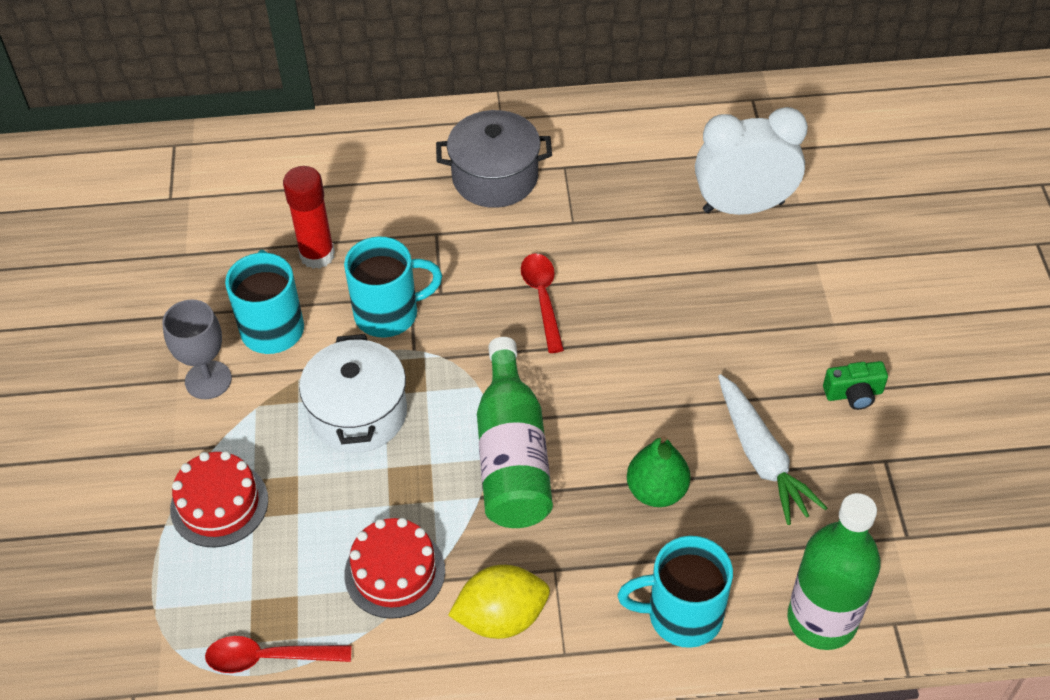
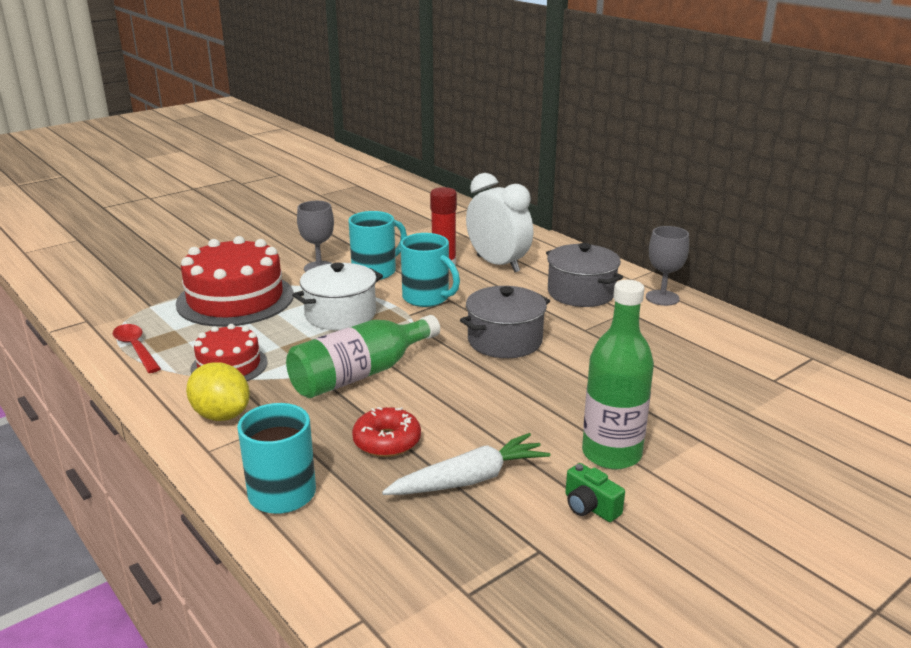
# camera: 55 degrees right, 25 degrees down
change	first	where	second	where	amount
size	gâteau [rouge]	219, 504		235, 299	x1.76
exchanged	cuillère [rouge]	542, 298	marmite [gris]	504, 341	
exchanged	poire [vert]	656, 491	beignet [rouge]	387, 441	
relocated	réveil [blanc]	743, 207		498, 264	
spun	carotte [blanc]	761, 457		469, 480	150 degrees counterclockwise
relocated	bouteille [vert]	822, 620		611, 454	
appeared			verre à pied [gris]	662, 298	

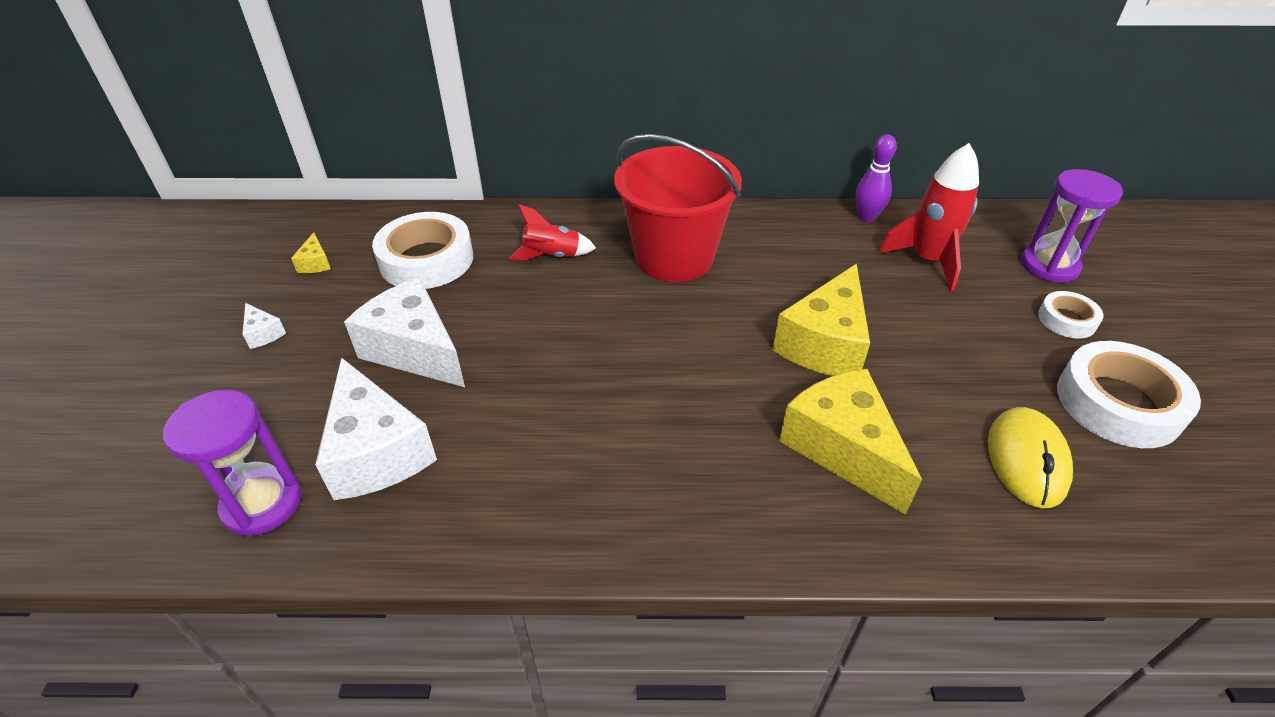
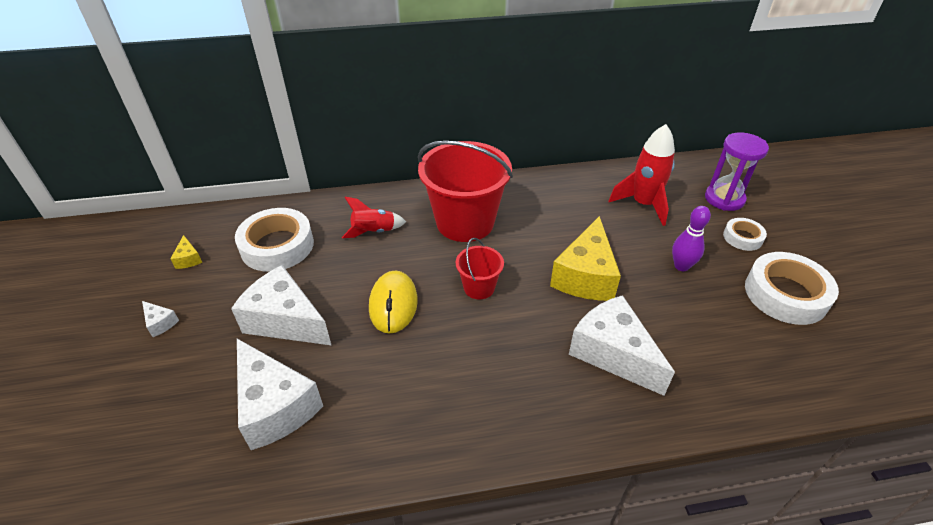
# camera: 10 degrees left, 0 degrees up
change	first	where	second	where	amount
missing	sablier [violet]	262, 503			
colour	fromage [jaune]	842, 448	fromage [blanc]	612, 353	
relocated	quille [violet]	866, 217		681, 266	
relocated	souris [jaune]	1026, 460		393, 304	
appeared			seau [rouge]	479, 287	

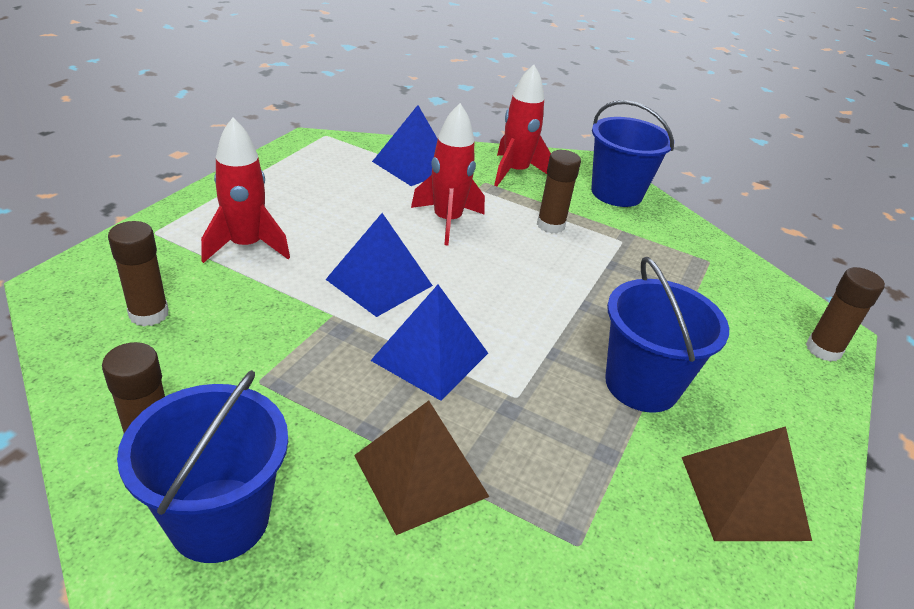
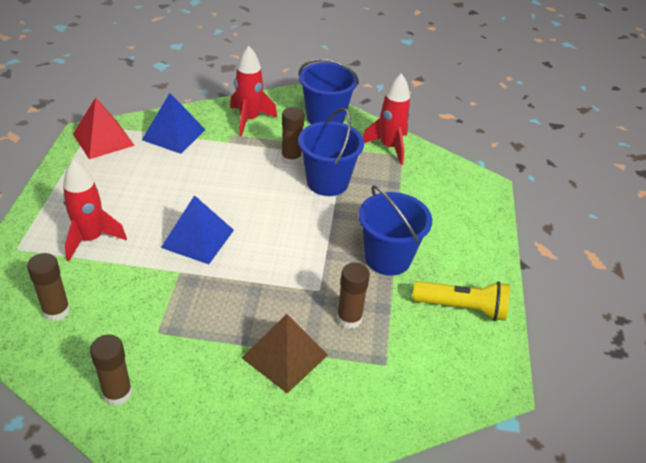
# camera: 20 degrees left, 5 degrees up
change	first	where	second	where	amount
relocated	seau [bleu]	220, 519		327, 182	
missing	pyramide [bleu]	430, 356			
relocated	fusée [rouge]	447, 221		389, 147	
exchanged	pyramide [marron]	743, 497	lampe de poche [jaune]	462, 308	
relocated	bâton de colle [marron]	823, 349		349, 318	
appeared			pyramide [rouge]	103, 139	

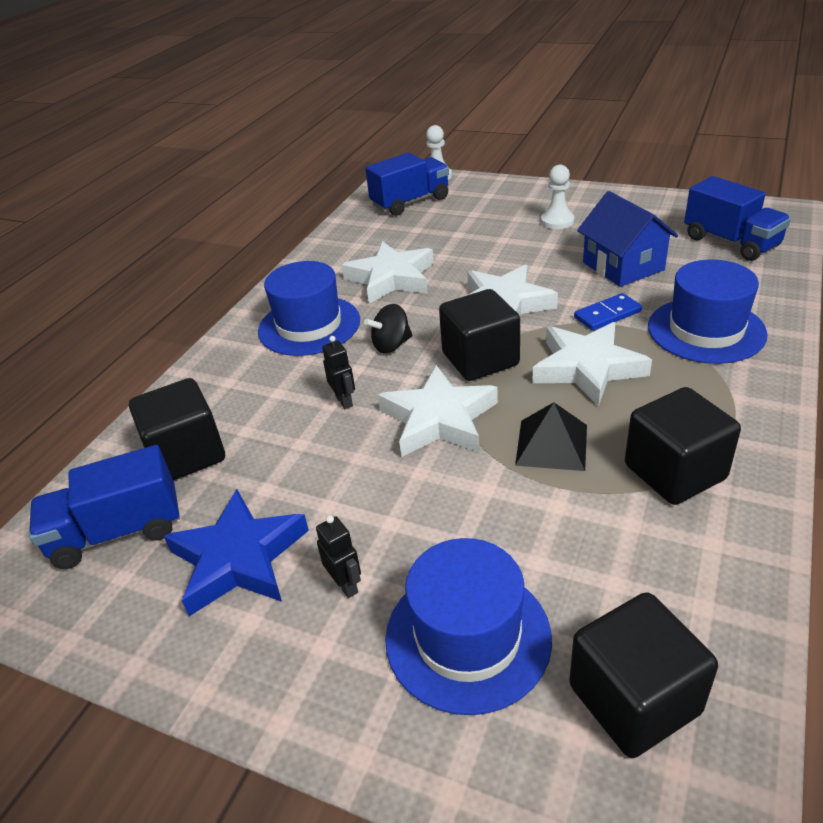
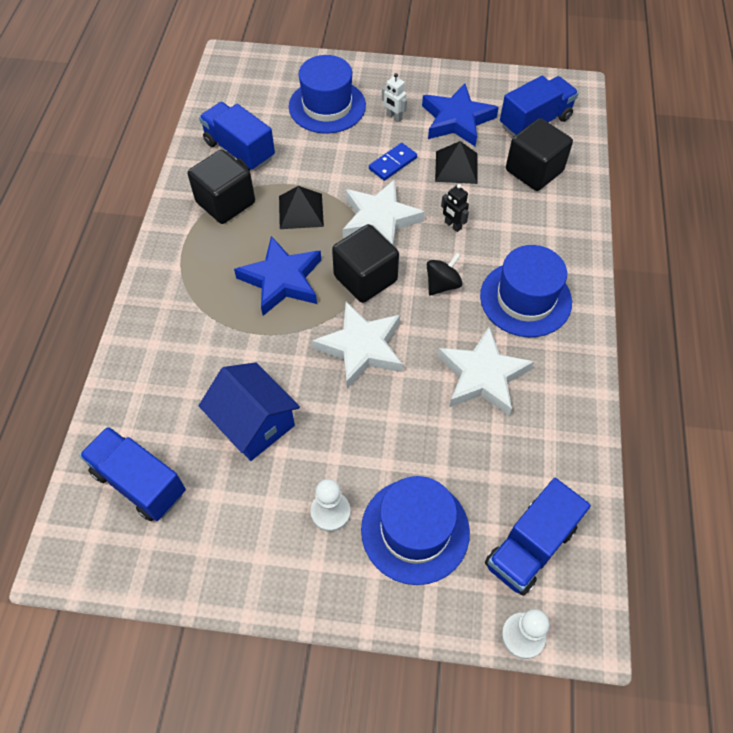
# camera: 160 degrees right, 20 degrees up
change	first	where	second	where	amount
colour	robot [noir]	346, 584	robot [blanc]	394, 117	
colour	étoile [blanc]	587, 368	étoile [bleu]	282, 280	
missing	cube [noir]	634, 699			
relocated	domino [bleu]	607, 314		393, 163	
relocated	chapeau [bleu]	706, 330		415, 530	
appeared			camion [bleu]	239, 150	
appeared			pyramide [noir]	456, 167	

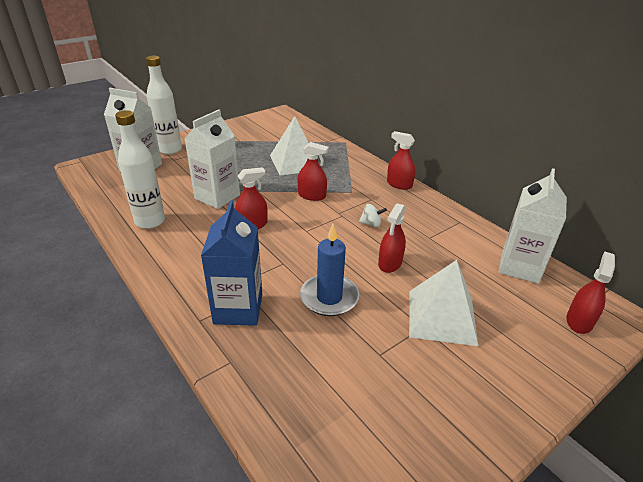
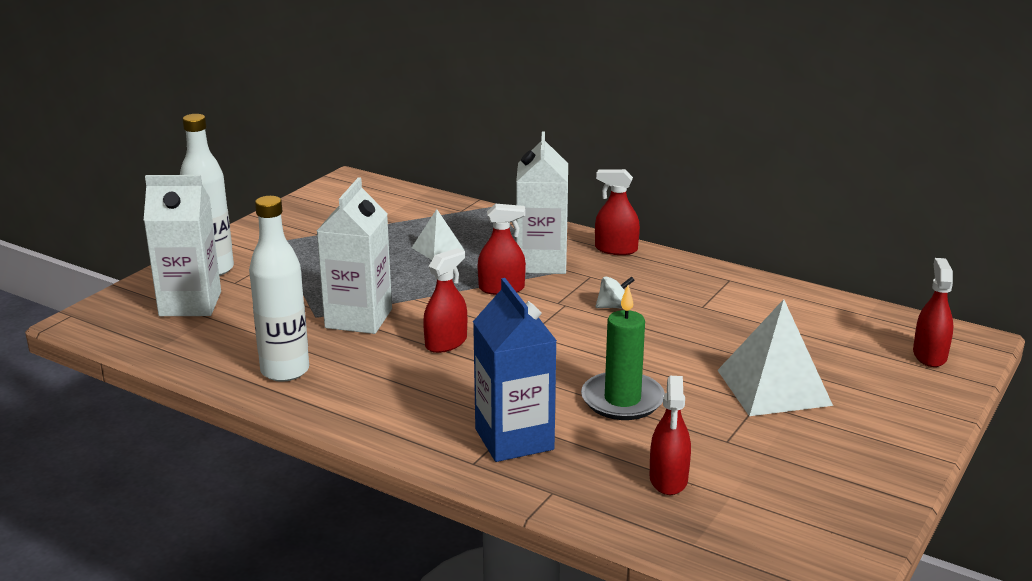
# camera: 20 degrees left, 10 degrees down
change	first	where	second	where	amount
size	pyramide [blanc]	295, 162		437, 249	x0.54
colour	bougie [bleu]	329, 297	bougie [vert]	622, 400	
relocated	vaporisateur [rouge]	390, 263		668, 479	
relocated	brique de lait [blanc]	520, 267		541, 263	

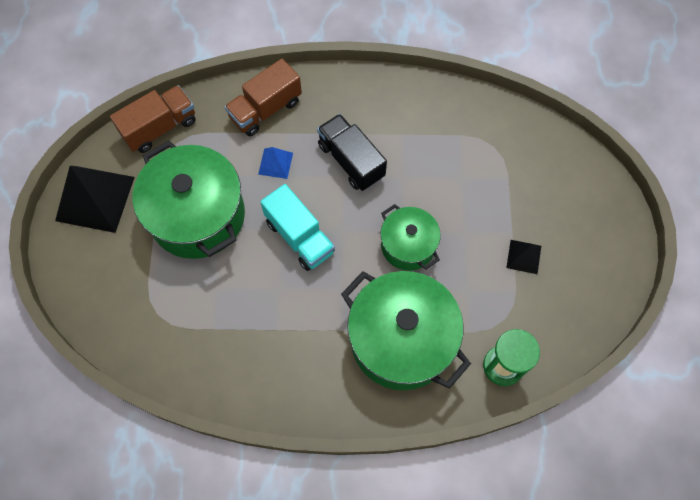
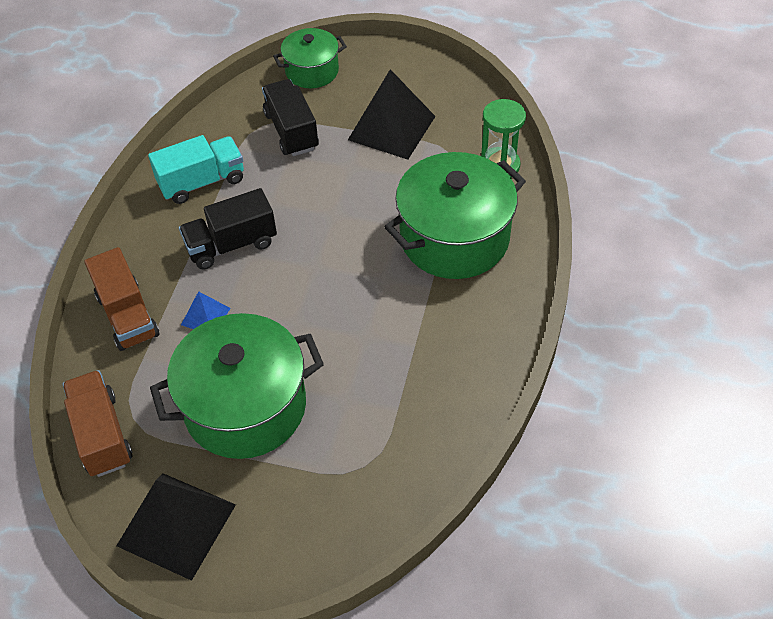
# camera: 75 degrees left, 15 degrees down
change	first	where	second	where	amount
relocated	camion [turquoise]	299, 237		202, 182	
relocated	marmite [vert]	408, 245		312, 71	
size	pyramide [noir]	524, 256		391, 128	x2.06
appeared			camion [noir]	291, 131	

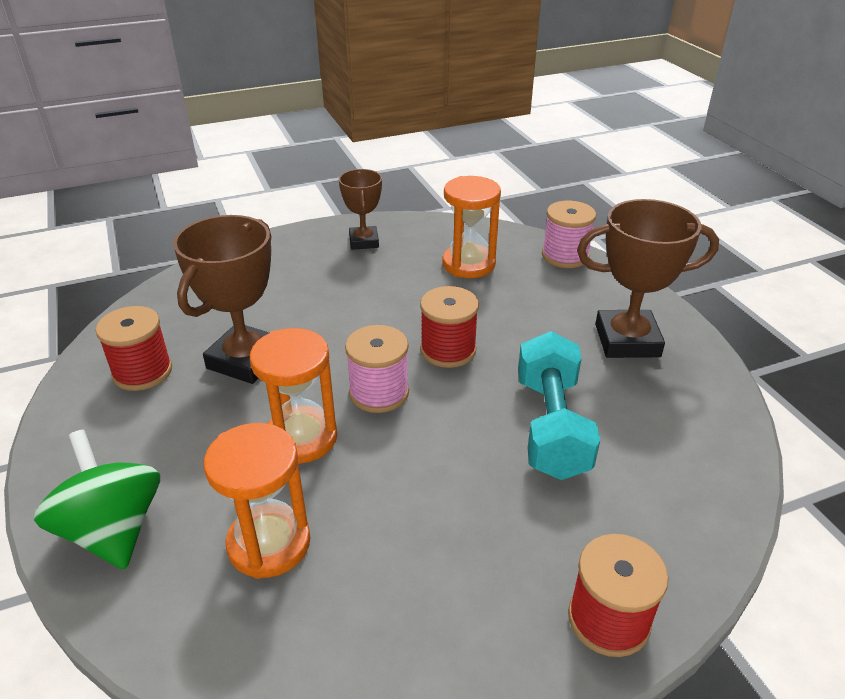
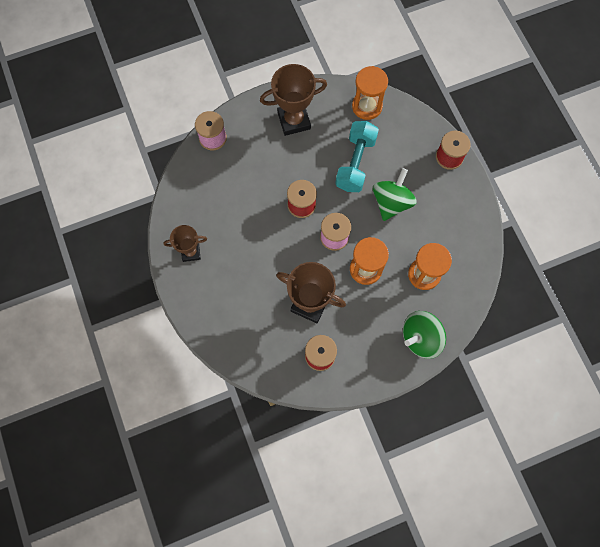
# camera: 90 degrees left, 35 degrees up
change	first	where	second	where	amount
relocated	sablier [orange]	468, 264		367, 106	
spun	haltère [turquoise]	551, 426		355, 163	75 degrees counterclockwise
spun	trophée [marron]	627, 341		294, 121	75 degrees clockwise
appeared			toupie [vert]	391, 202	

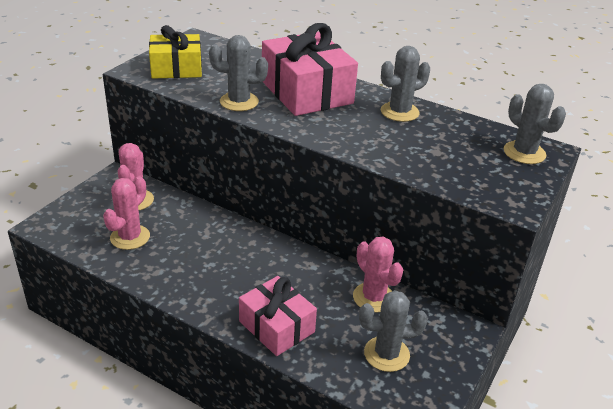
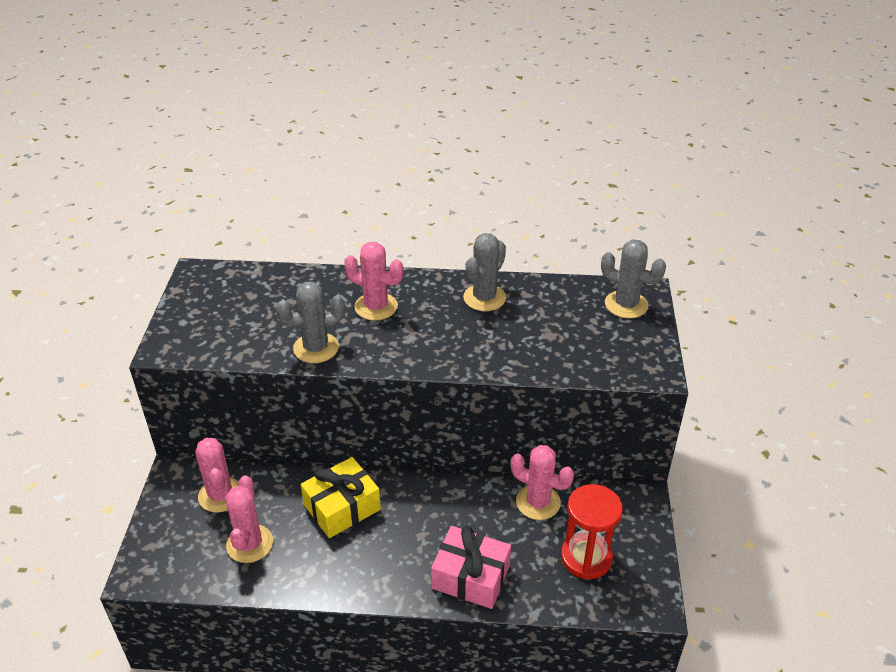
# camera: 25 degrees left, 5 degrees up
change	first	where	second	where	amount
relocated	cadeau [jaune]	176, 68		342, 507	
exchanged	cadeau [rose]	307, 92	cactus [rose]	376, 307	
exchanged	cactus [gris]	386, 354	sablier [rouge]	586, 557	

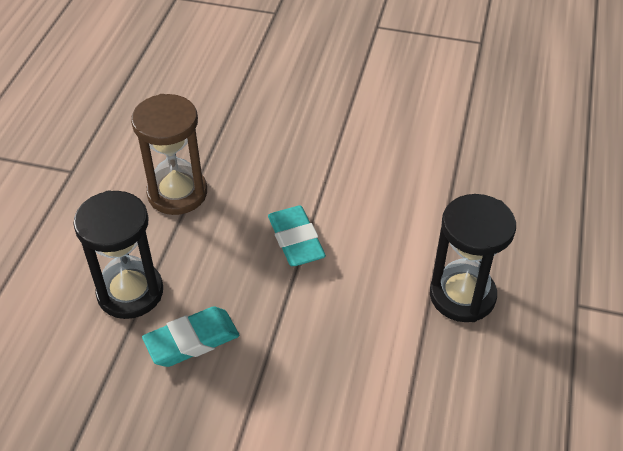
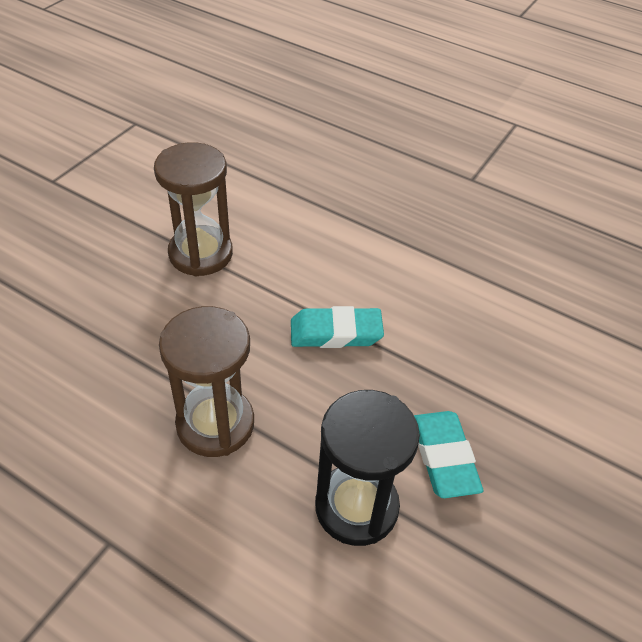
# camera: 75 degrees left, 0 degrees up
change	first	where	second	where	amount
missing	sablier [noir]	462, 295			
appeared			sablier [marron]	200, 254	

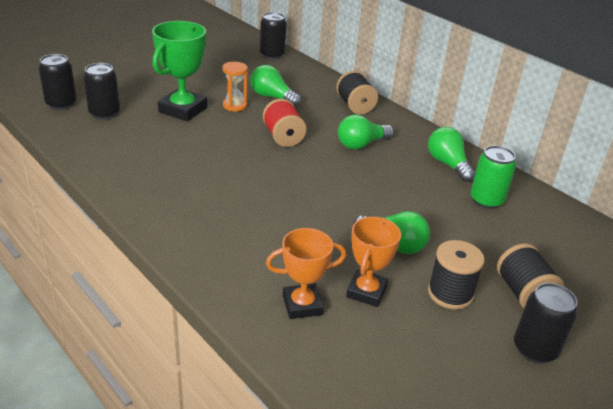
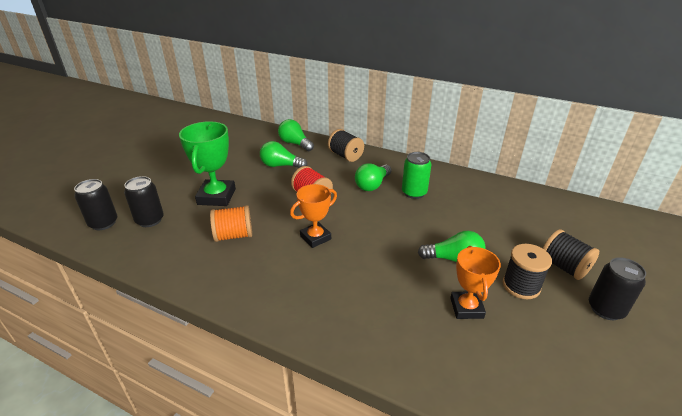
# camera: 20 degrees left, 0 degrees up
change	first	where	second	where	amount
missing	sablier [orange]	235, 106			
missing	canette [noir]	272, 55			
relocated	trophée [orange]	302, 305		315, 237	
relocated	ampoule [vert]	448, 164		295, 144	
relocated	canette [vert]	486, 200		414, 193	
appeared			bobine [orange]	234, 235	

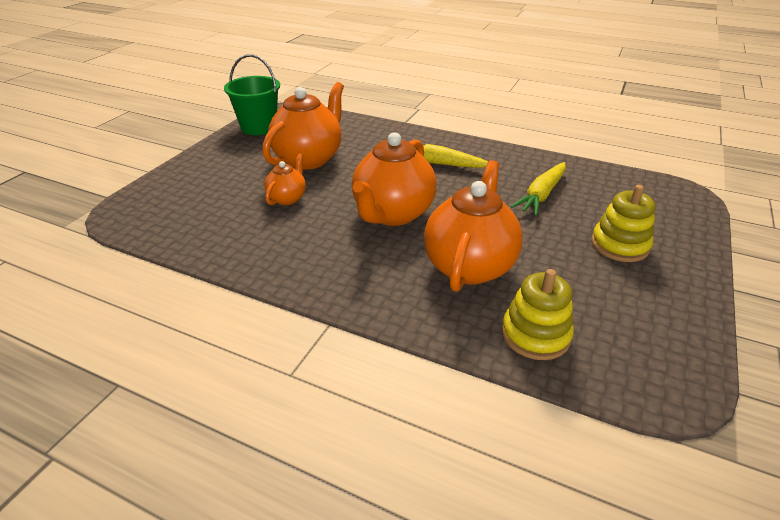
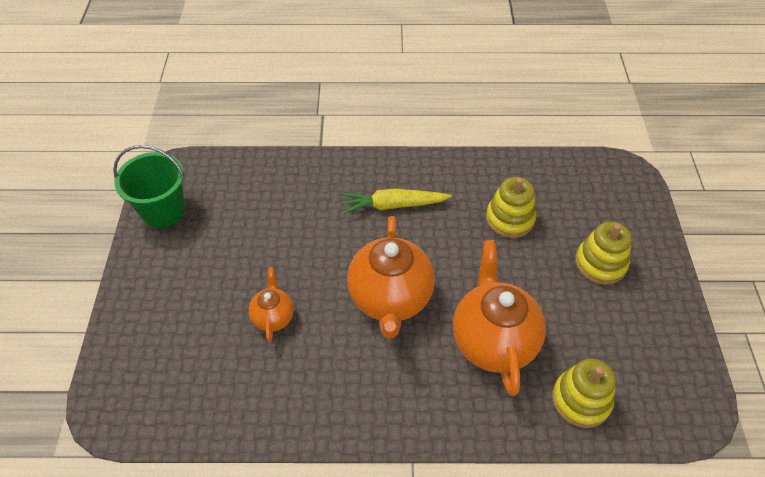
# camera: 25 degrees left, 15 degrees up
change	first	where	second	where	amount
missing	théière [orange]	309, 159			
exchanged	carotte [jaune]	541, 195	jouet à empiler [jaune]	510, 219	

